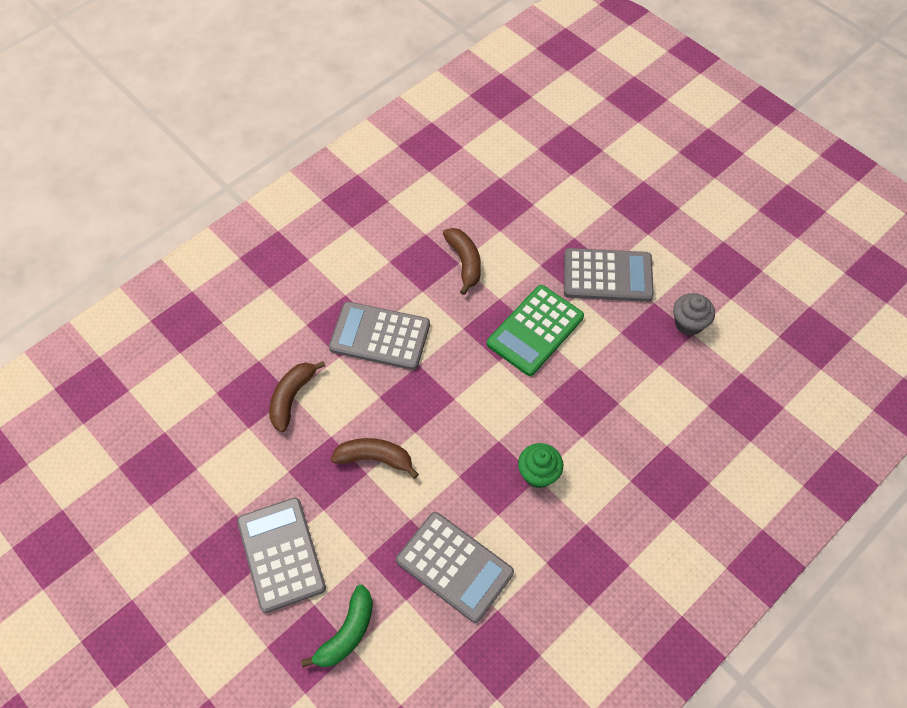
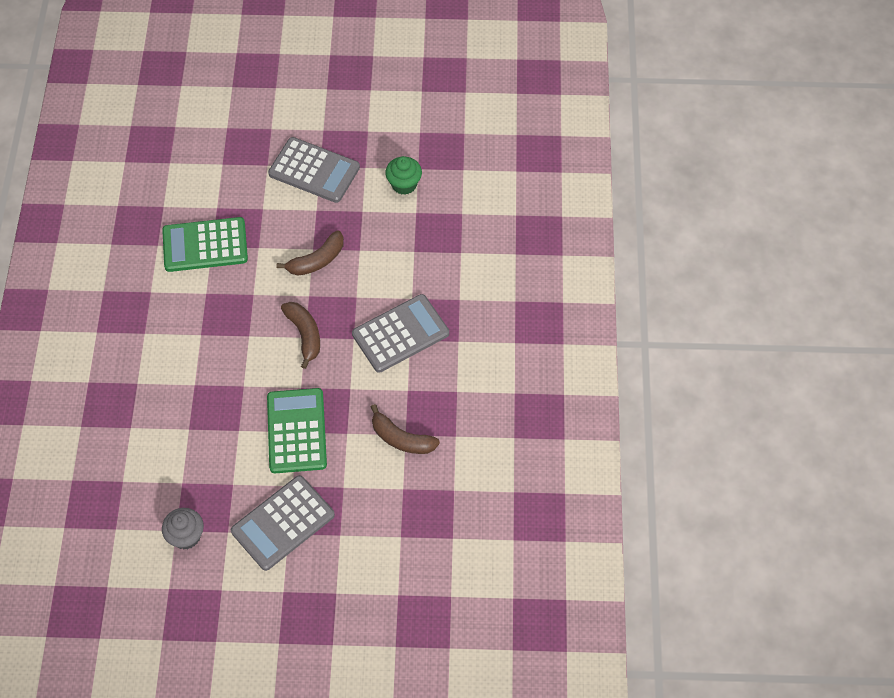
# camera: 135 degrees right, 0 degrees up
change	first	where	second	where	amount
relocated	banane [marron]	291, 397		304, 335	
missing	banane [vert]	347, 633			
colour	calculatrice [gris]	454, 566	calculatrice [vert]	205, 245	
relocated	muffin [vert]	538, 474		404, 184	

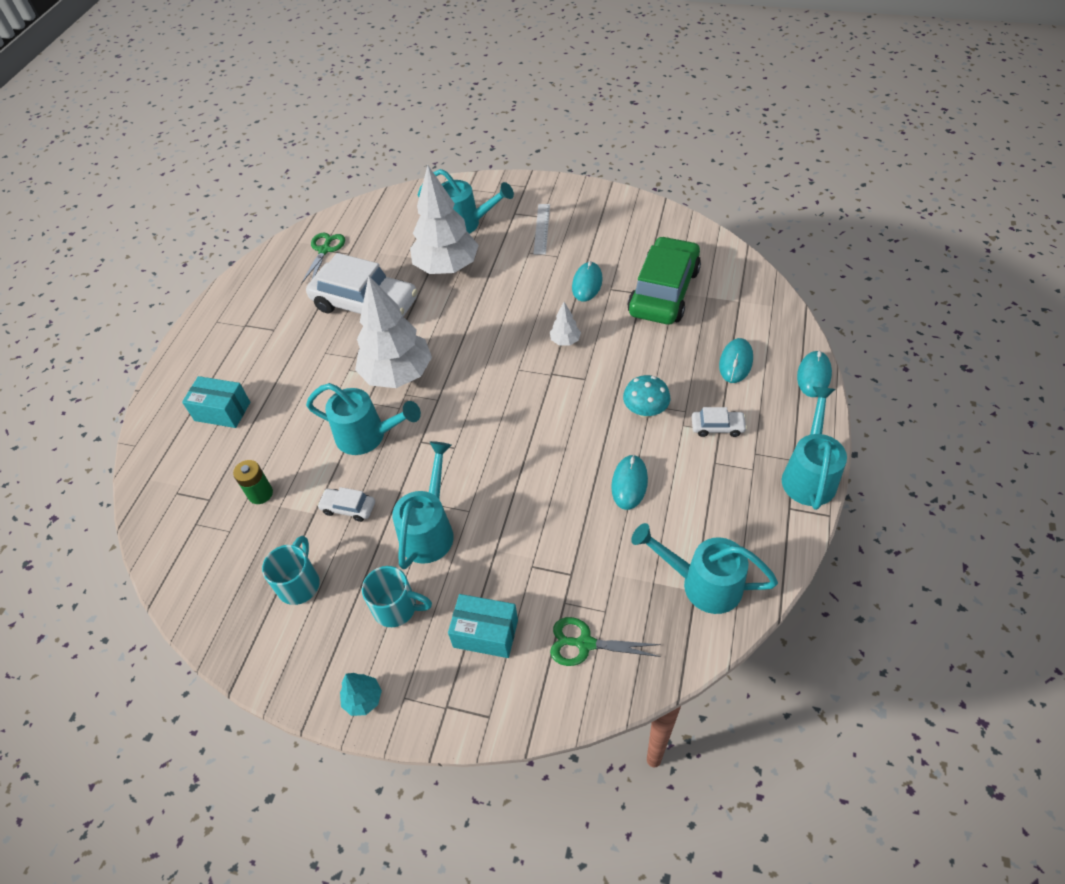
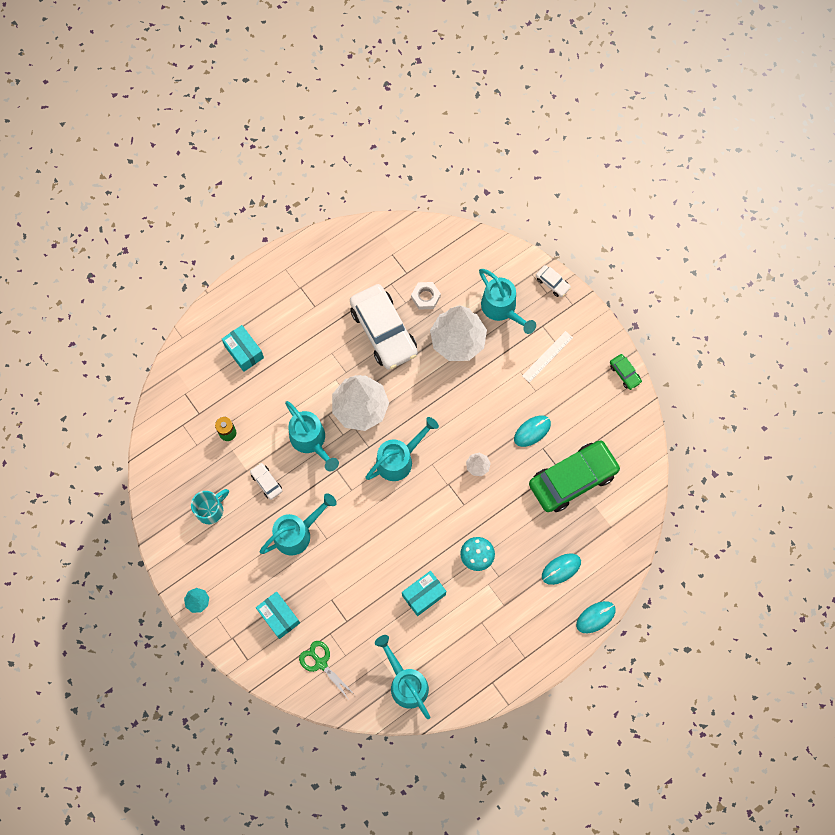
# camera: 35 degrees right, 20 degrees up
change	first	where	second	where	amount
missing	ciseaux [vert]	324, 250			
missing	tasse [turquoise]	397, 608			
exchanged	souris [turquoise]	629, 483	boîte [turquoise]	424, 595	
relocated	voiture [blanc]	717, 427		552, 283	
relocated	arrosoir [turquoise]	809, 475		399, 459	
appeared			écrou [blanc]	425, 297	
appeared			voiture [vert]	625, 373	

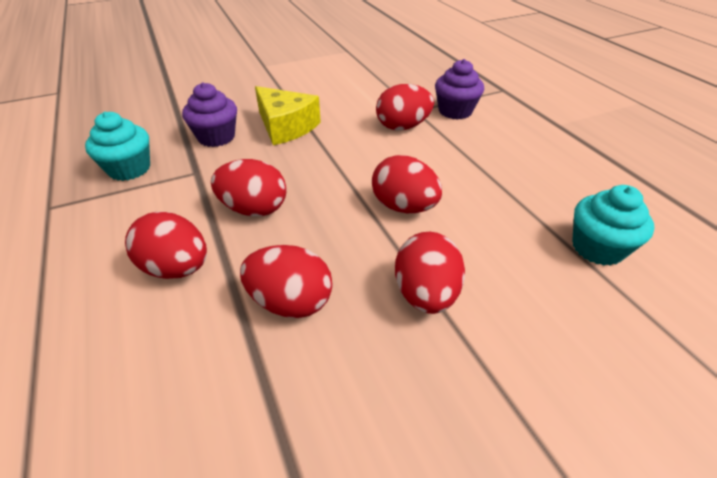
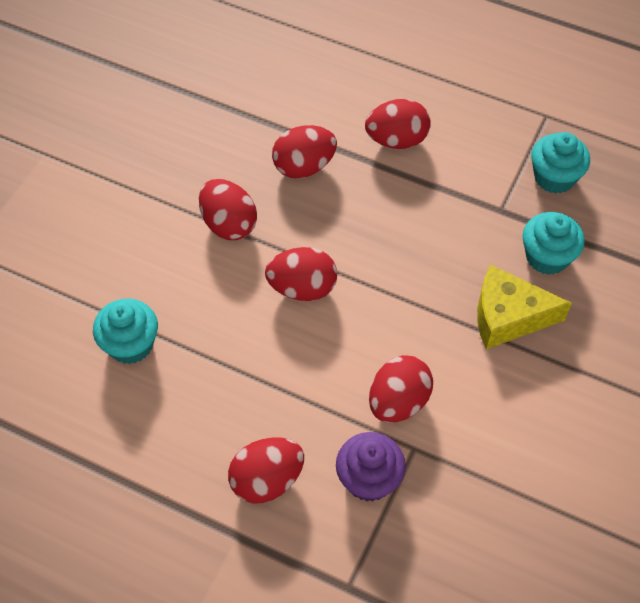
# camera: 140 degrees right, 15 degrees up
change	first	where	second	where	amount
colour	muffin [violet]	216, 137	muffin [turquoise]	547, 257	
relocated	œuf [rouge]	254, 209		267, 480	

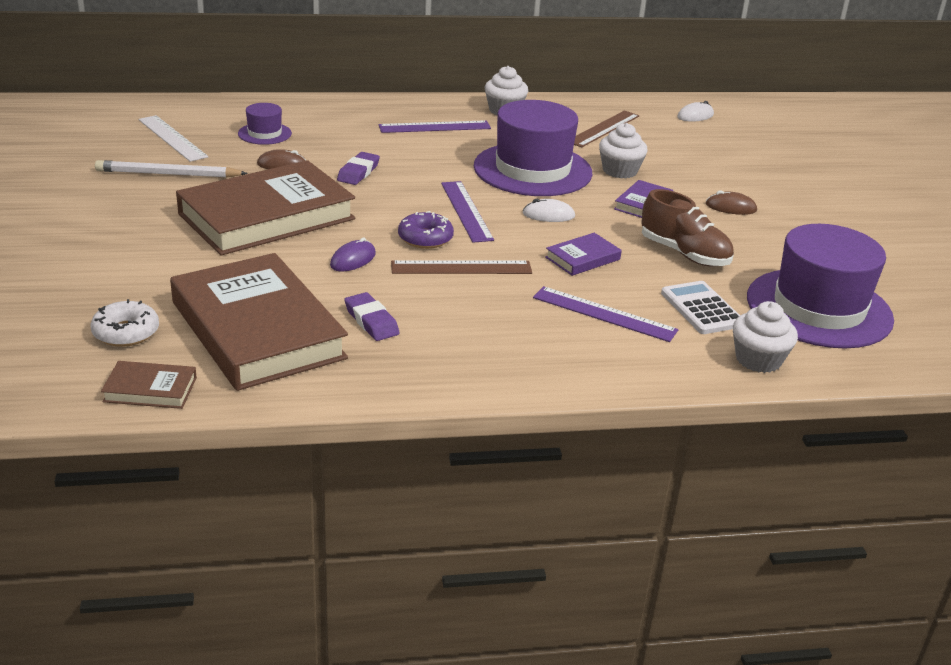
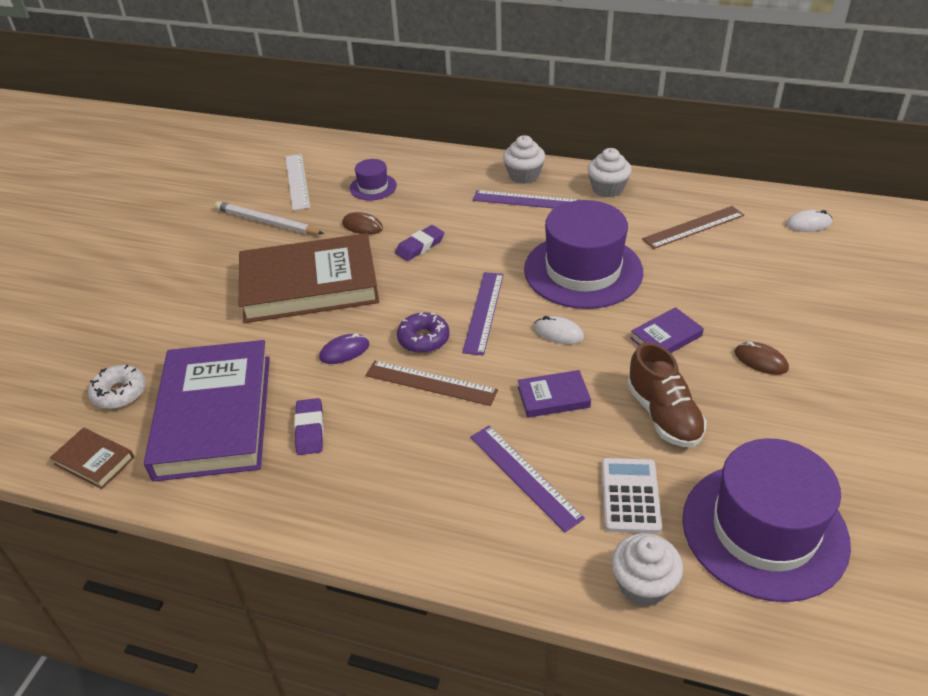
# camera: 30 degrees right, 10 degrees up
change	first	where	second	where	amount
colour	livre [marron]	257, 330	livre [violet]	214, 416	
relocated	muffin [blanc]	620, 171		524, 175	

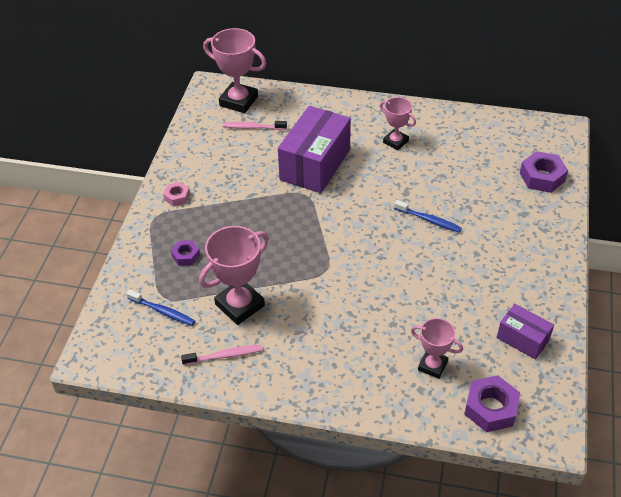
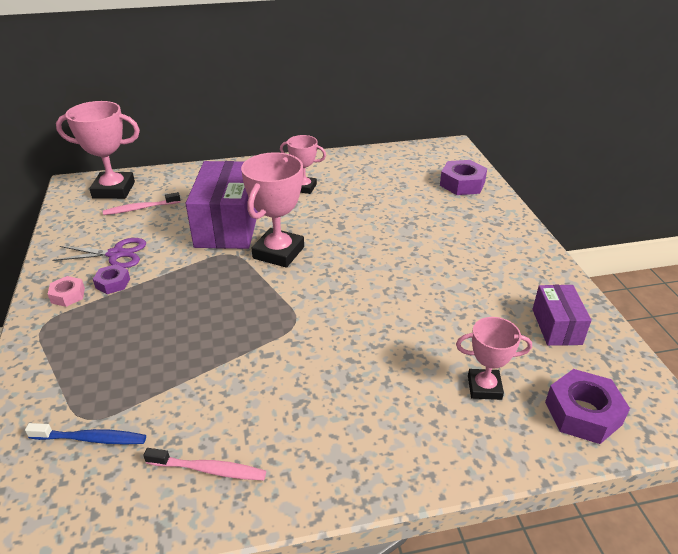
# camera: 25 degrees left, 10 degrees down
change	first	where	second	where	amount
relocated	écrou [violet]	186, 256		113, 283	
spun	brosse à dents [rose]	224, 356		208, 469	45 degrees clockwise
relocated	trophée [rose]	240, 305		278, 252	
missing	brosse à dents [bleu]	428, 220			
spun	boîte [violet]	522, 339		556, 326	75 degrees clockwise
appeared			ciseaux [violet]	116, 254	

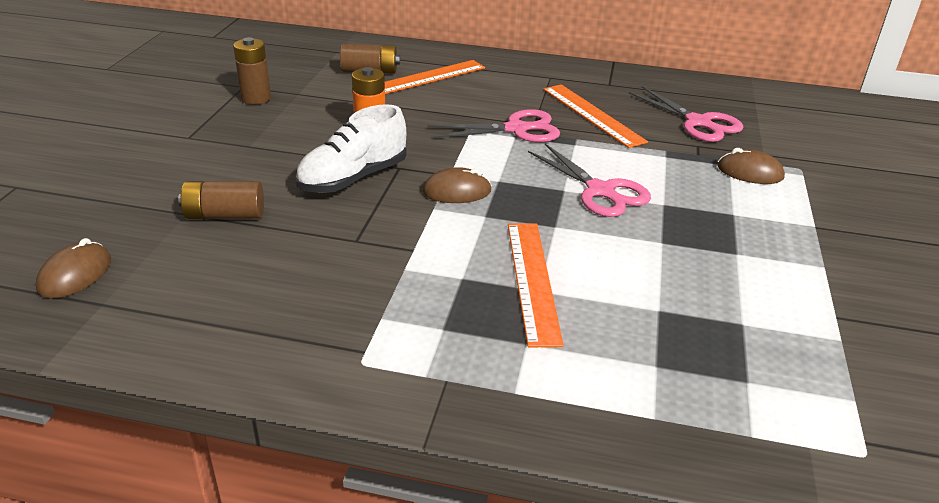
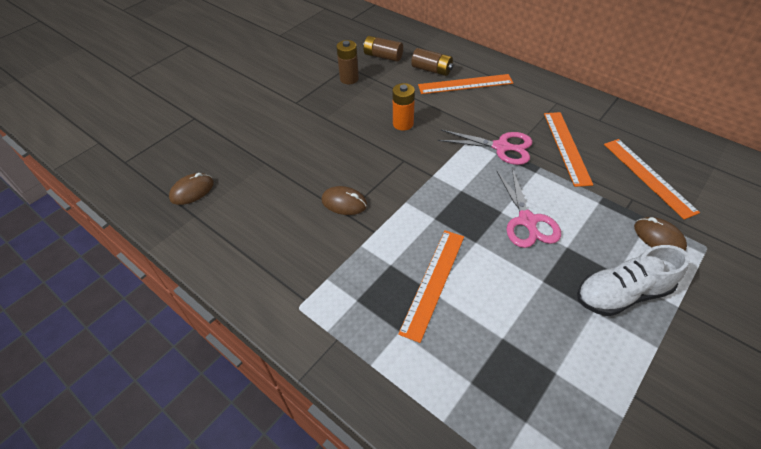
# camera: 30 degrees right, 15 degrees up
change	first	where	second	where	amount
relocated	pile [marron]	224, 215		383, 56	
relocated	chaussure [blanc]	353, 178		622, 294	
relocated	souris [marron]	457, 191		344, 203	
exchanged	ciseaux [rose]	698, 123	règle [orange]	648, 176	

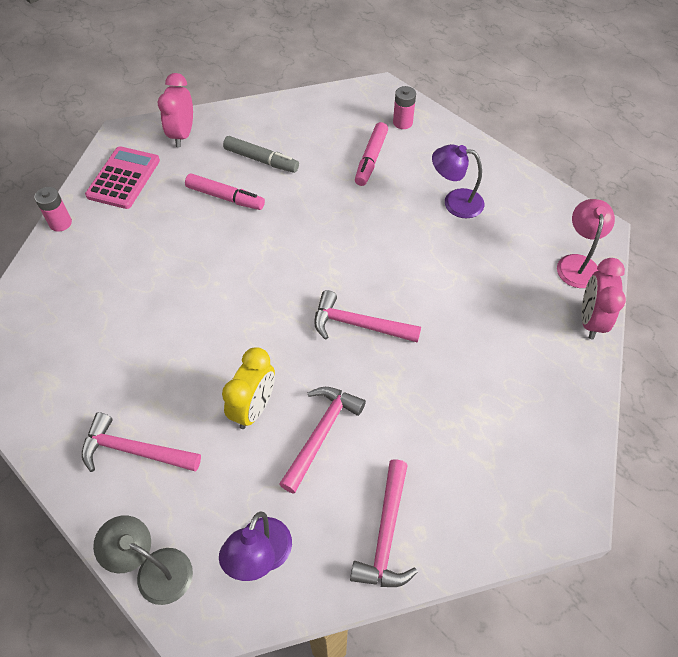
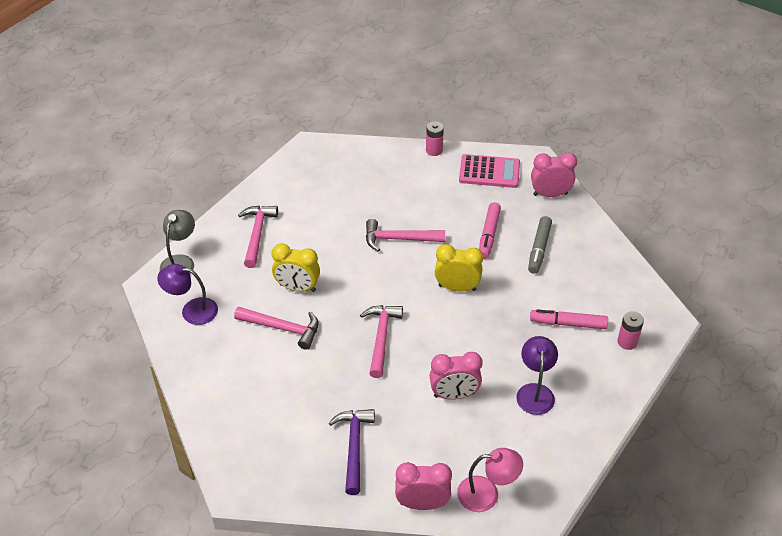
# camera: 80 degrees right, 10 degrees down
change	first	where	second	where	amount
relocated	marteau [rose]	386, 533		399, 239	
appeared			marteau [violet]	354, 447	
appeared			réveil [rose]	454, 395	
appeared			réveil [jaune]	457, 287	

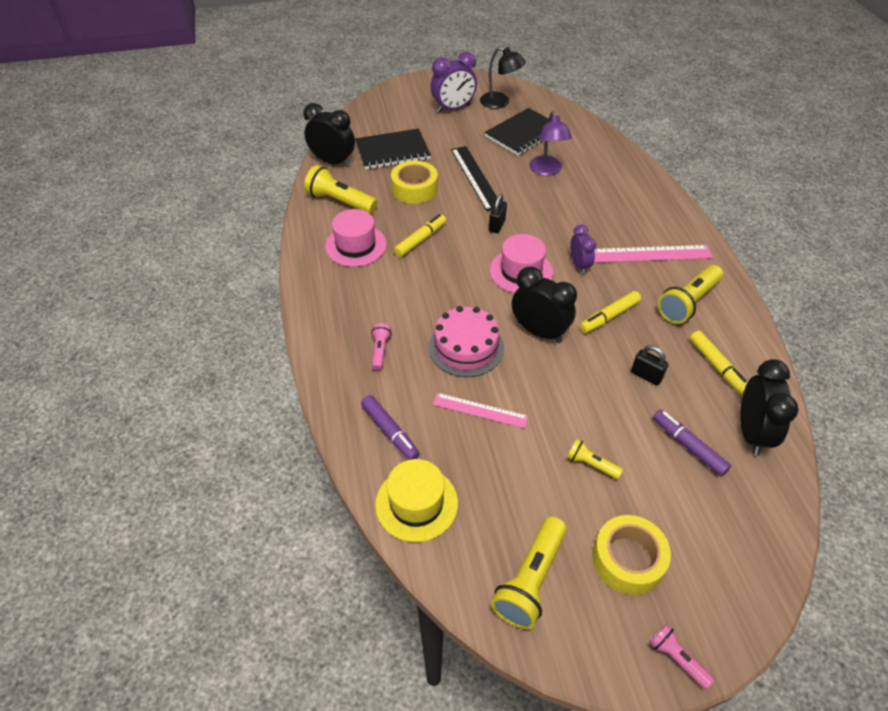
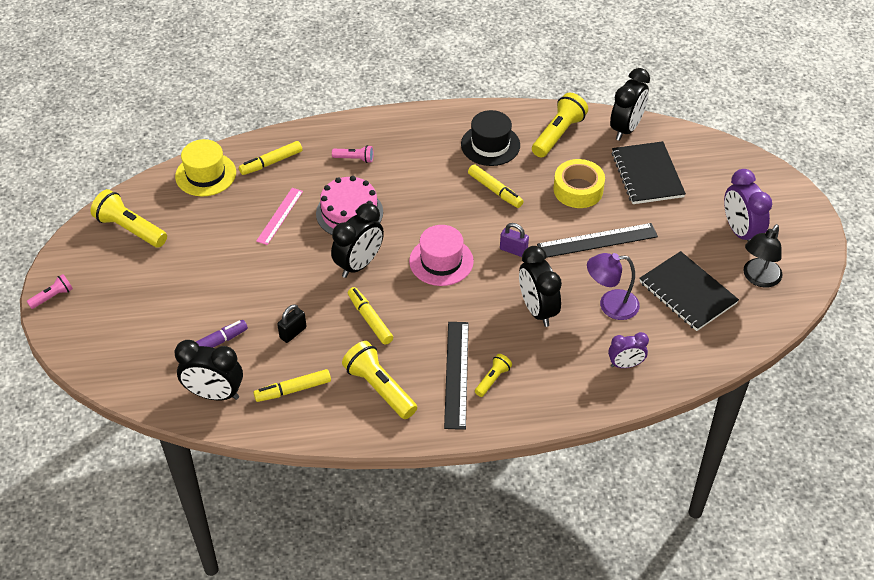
# camera: 95 degrees right, 0 degrees up
change	first	where	second	where	amount
colour	chapeau [rose]	356, 245	chapeau [noir]	490, 145	
colour	feutre [violet]	390, 431	feutre [jaune]	271, 162	
colour	cadenas [noir]	497, 225	cadenas [violet]	513, 250	
relocated	lampe de poche [jaune]	591, 464		492, 379	
relocated	réveil [violet]	579, 265		625, 365	
missing	ruban adhésif [jaune]	628, 559			
colour	règle [rose]	651, 254	règle [noir]	456, 374	
appeared			réveil [noir]	537, 310	

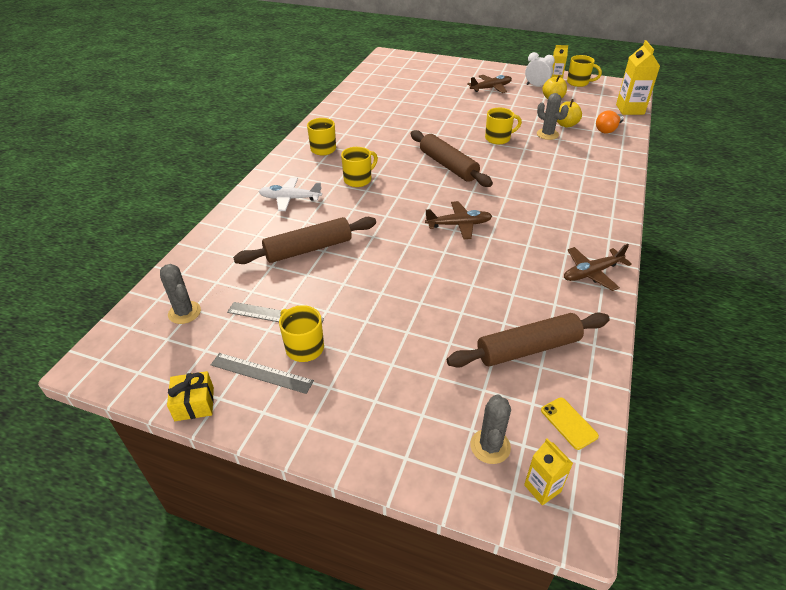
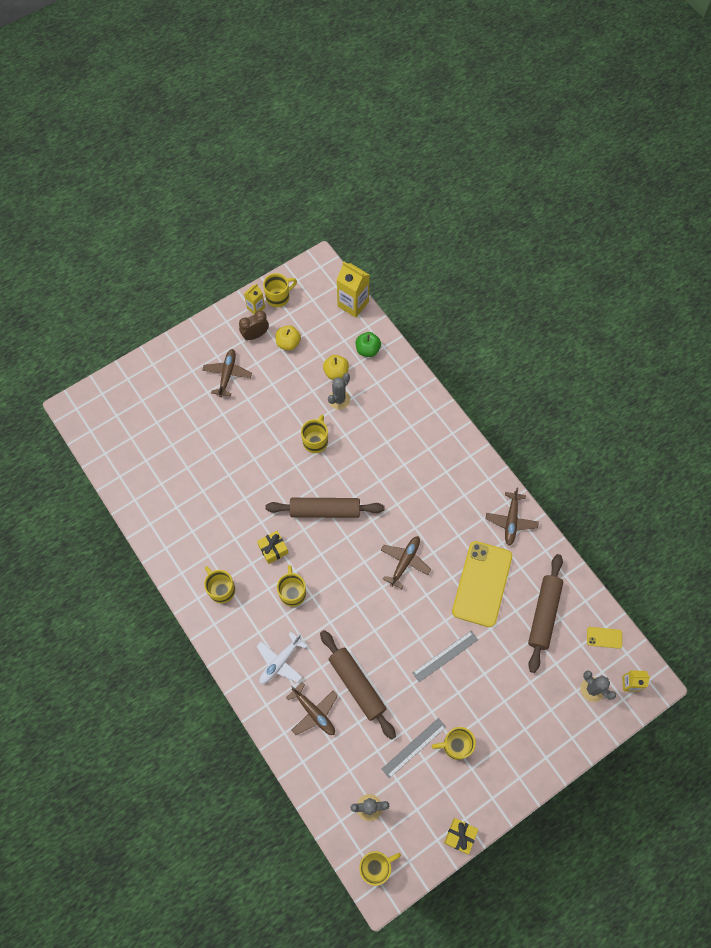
# camera: 55 degrees left, 25 degrees up
change	first	where	second	where	amount
relocated	règle [gris]	261, 373		445, 656	
spun	rouleau à pâtisserie [marron]	308, 249		357, 685	45 degrees counterclockwise
colour	réveil [blanc]	536, 86	réveil [marron]	255, 335	
spun	cactus [gris]	547, 134		339, 399	45 degrees counterclockwise
exchanged	ampoule [orange]	608, 129	pomme [vert]	367, 350	
appeared			cadeau [jaune]	273, 549	
appeared			avion [marron]	314, 712	
appeared			tasse [jaune]	376, 866	
appeared			téléphone [jaune]	482, 584	

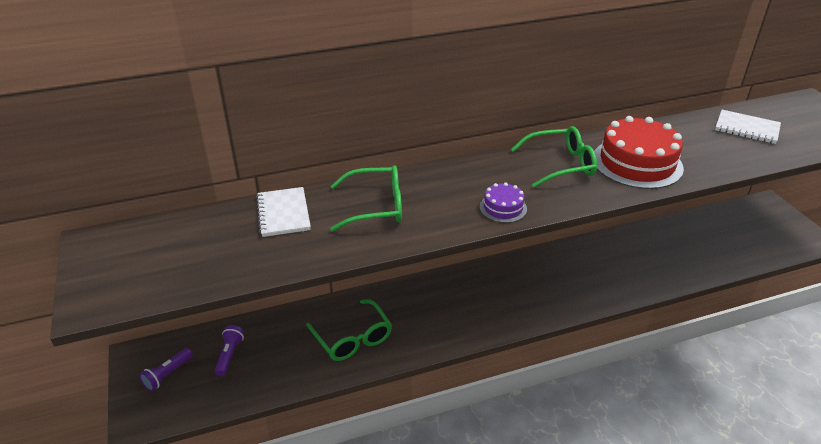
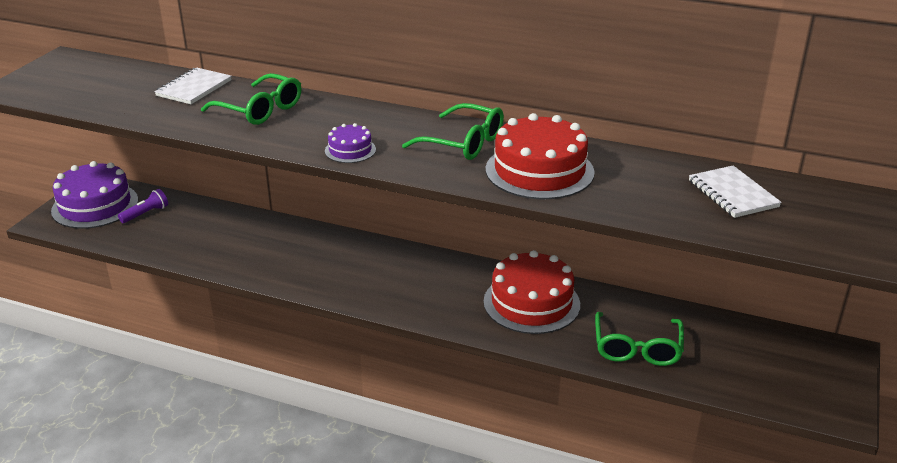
# camera: 40 degrees right, 5 degrees down
change	first	where	second	where	amount
exchanged	lampe de poche [violet]	167, 375	gâteau [violet]	95, 205	
relocated	lunettes [vert]	353, 338		637, 348	
appeared			gâteau [rouge]	531, 303	

